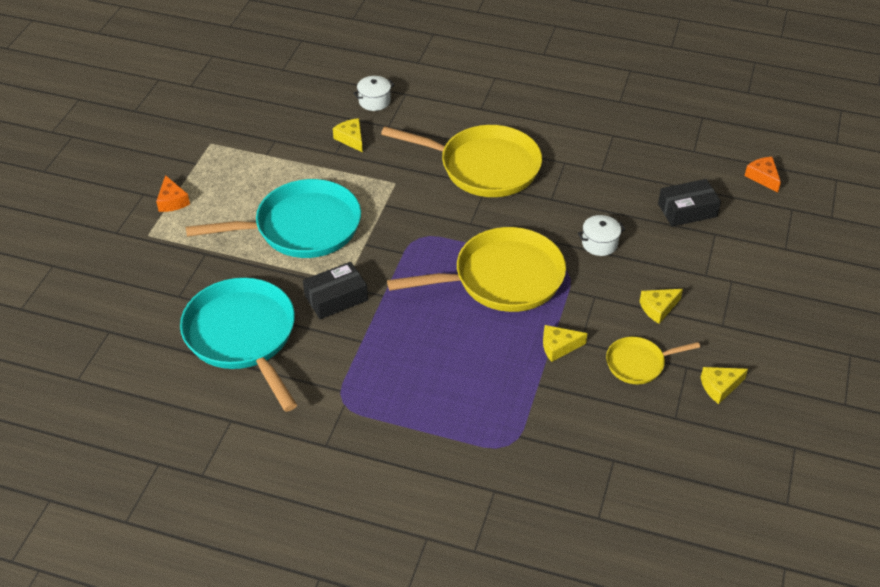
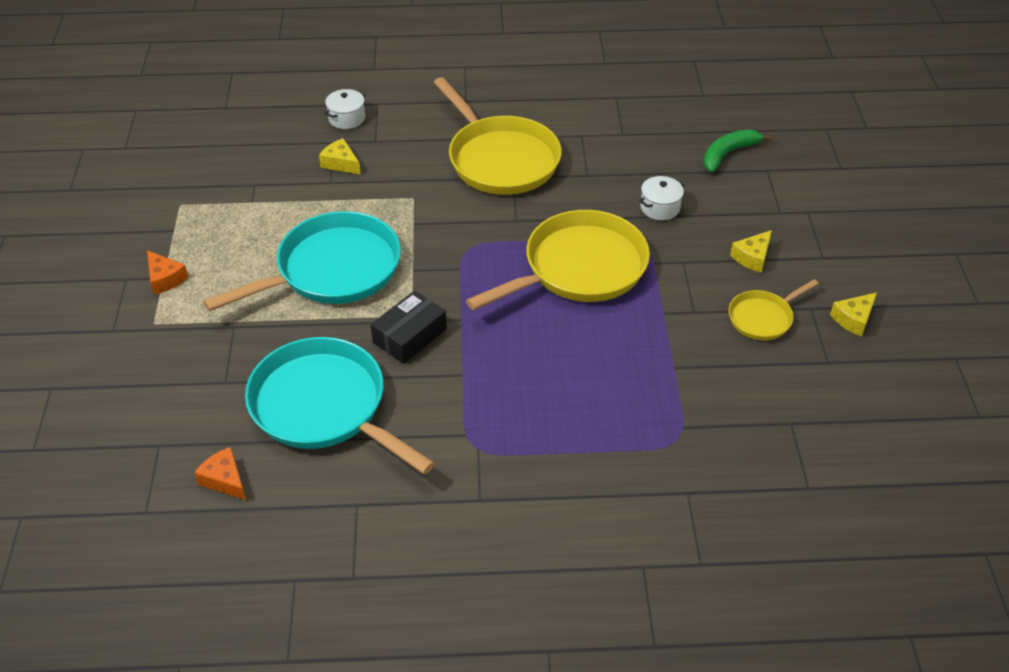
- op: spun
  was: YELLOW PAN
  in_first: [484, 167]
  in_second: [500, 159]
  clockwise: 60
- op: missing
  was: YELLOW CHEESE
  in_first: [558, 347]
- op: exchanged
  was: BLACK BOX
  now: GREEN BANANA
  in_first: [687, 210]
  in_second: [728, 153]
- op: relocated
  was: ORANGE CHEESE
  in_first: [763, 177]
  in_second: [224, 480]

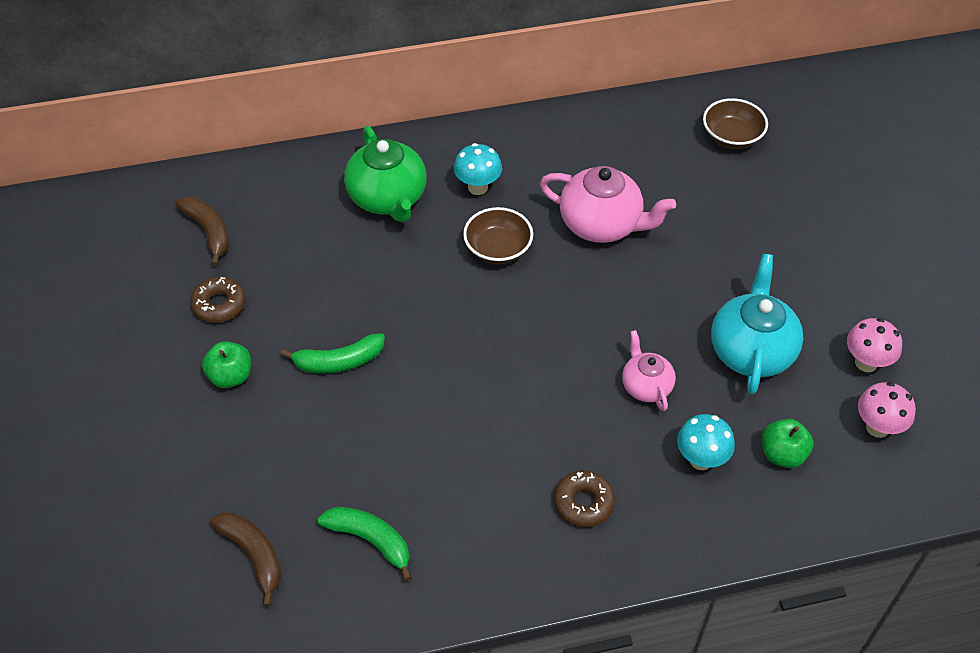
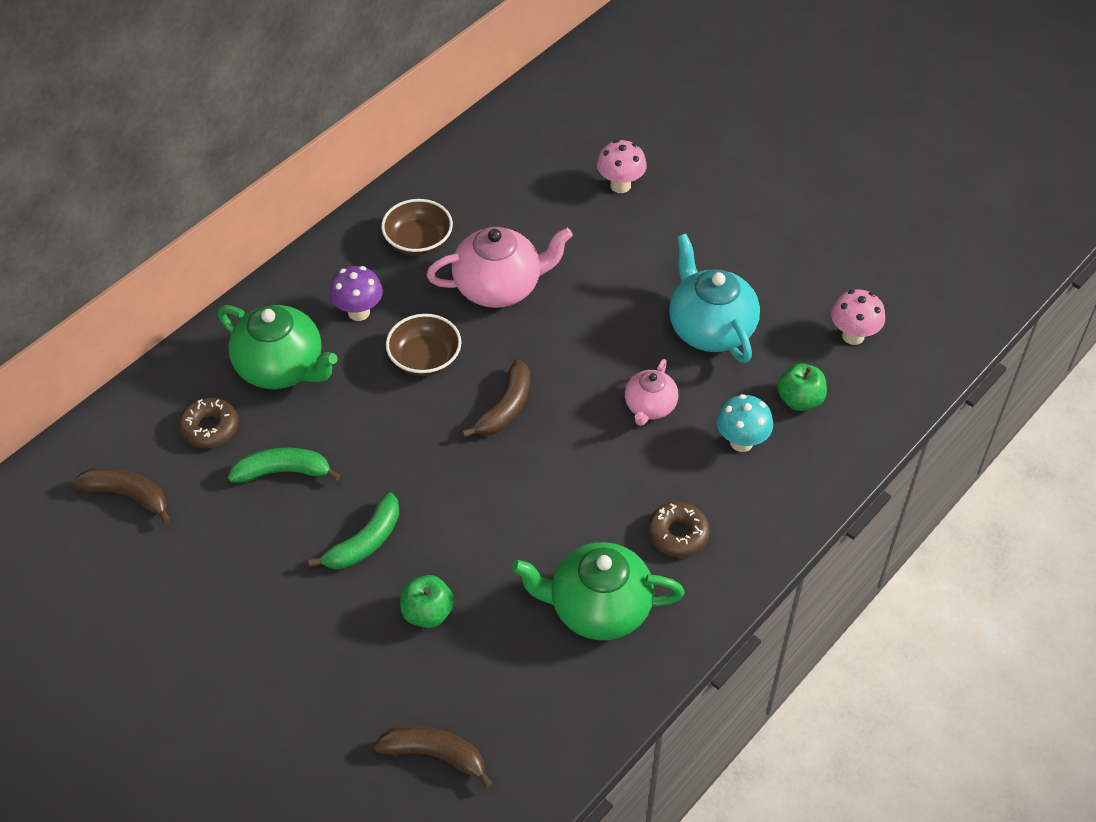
- op: relocated
  was: BROWN DONUT
  in_first: [219, 305]
  in_second: [210, 428]
- op: relocated
  was: GREEN APPLE
  in_first: [230, 376]
  in_second: [427, 613]
- op: relocated
  was: GREEN BANANA
  in_first: [370, 540]
  in_second: [283, 472]
- op: colour
  was: TURQUOISE MUSHROOM
  now: PURPLE MUSHROOM
  in_first: [478, 187]
  in_second: [359, 312]
- op: spun
  was: PINK TEAPOT
  in_first: [646, 386]
  in_second: [650, 407]
  clockwise: -105
- op: relocated
  was: BROWN BOWL
  in_first: [731, 137]
  in_second: [418, 241]
- op: relocated
  was: PINK MUSHROOM
  in_first: [866, 363]
  in_second: [620, 185]
- op: appeared
  now: BROWN BANANA
  in_second: [505, 408]
- op: appeared
  now: GREEN TEAPOT
  in_second: [598, 608]

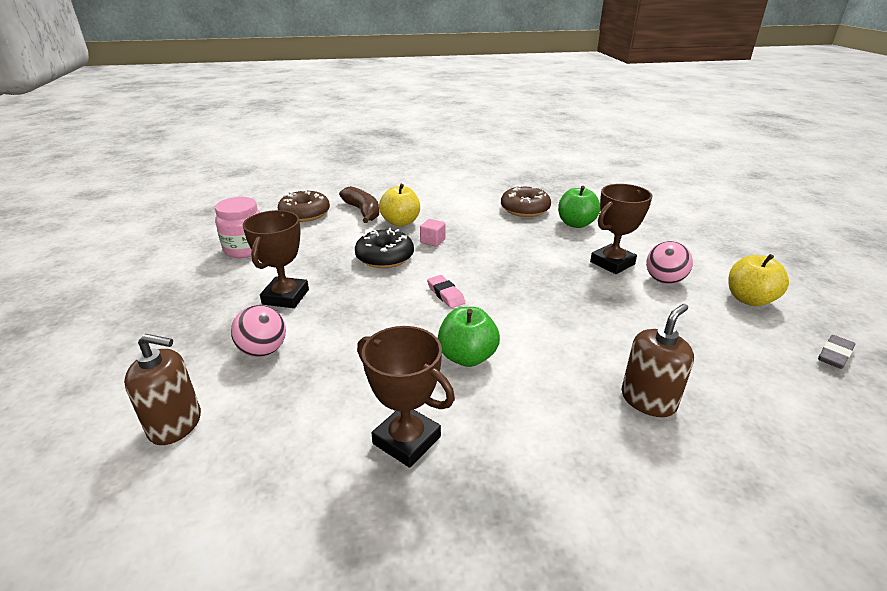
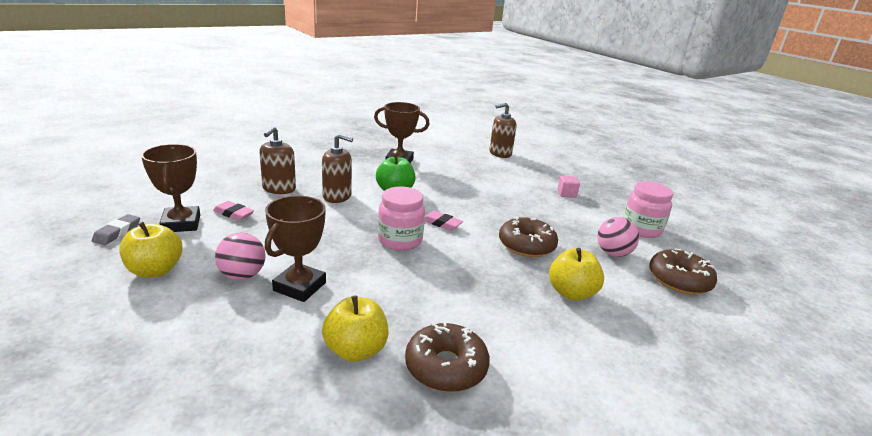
- op: relocated
  was: PINK BALL
  in_first: [263, 351]
  in_second: [613, 253]
- op: relocated
  was: BROWN TROPHY
  in_first: [286, 297]
  in_second: [181, 224]
- op: missing
  was: BROWN BANANA
  in_first: [363, 211]
- op: colour
  was: BLACK DONUT
  now: BROWN DONUT
  in_first: [385, 257]
  in_second: [526, 245]
- op: relocated
  was: PINK CUBE
  in_first: [432, 241]
  in_second: [566, 194]
- op: colour
  was: GREEN APPLE
  now: YELLOW APPLE
  in_first: [576, 224]
  in_second: [356, 350]
- op: appeared
  now: PINK ERASER
  in_second: [233, 214]
- op: appeared
  now: BROWN SOAP DISPENSER
  in_second: [337, 196]
- op: appeared
  now: PINK JAR
  in_second: [400, 240]

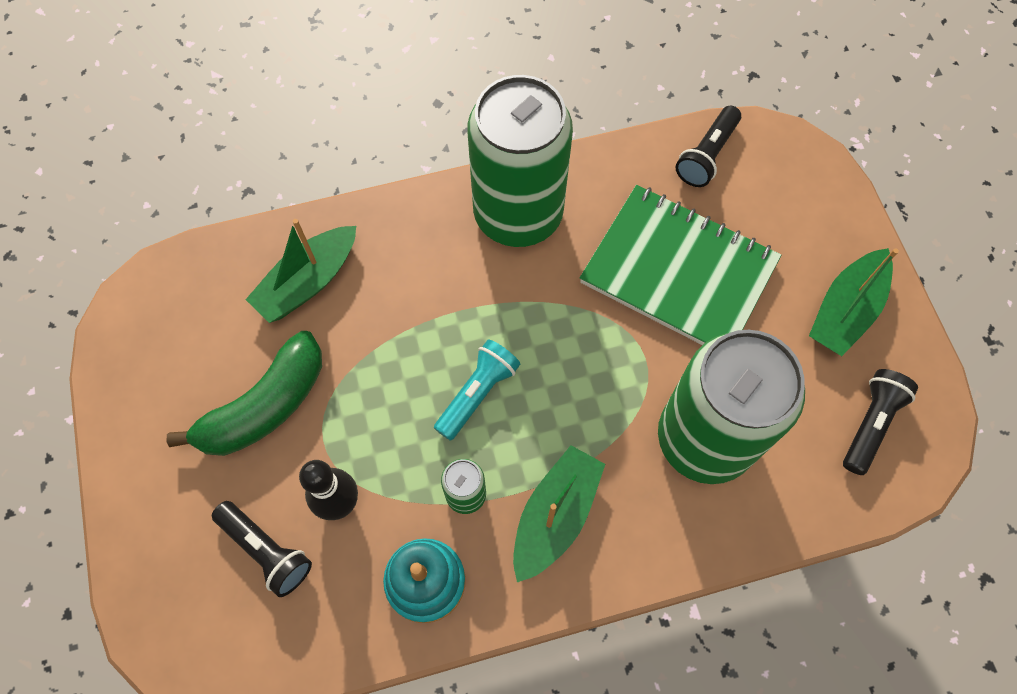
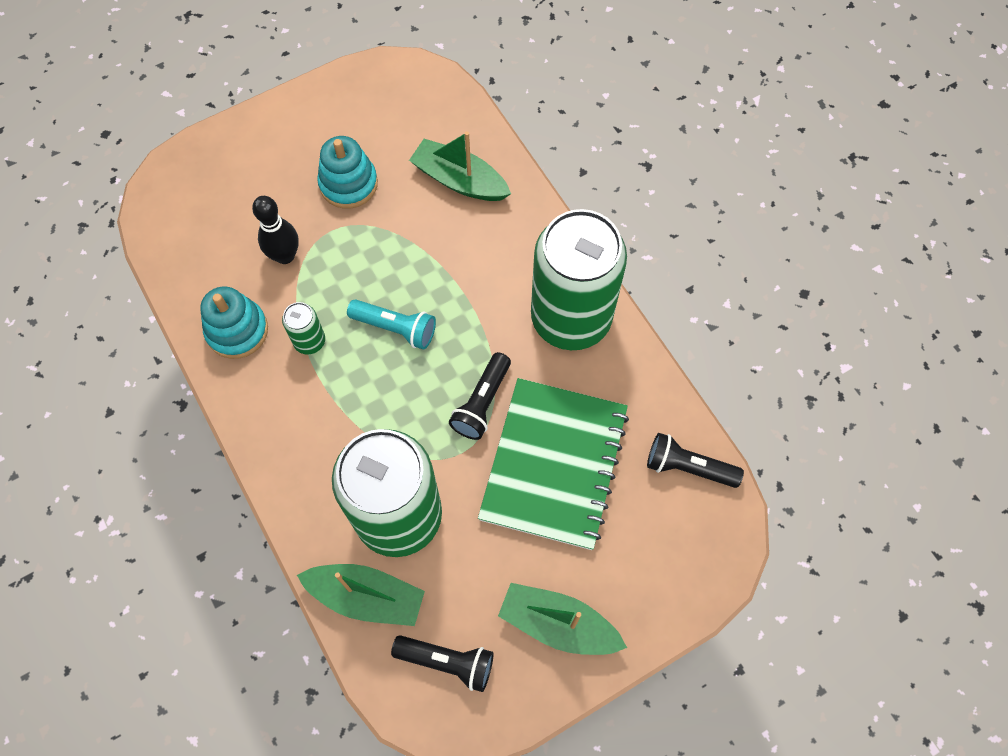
- op: exchanged
  was: GREEN BANANA
  now: TURQUOISE STACKING TOY
  in_first: [265, 406]
  in_second: [348, 184]
- op: relocated
  was: BLACK FLASHLIGHT
  in_first: [267, 551]
  in_second: [482, 403]
- op: relocated
  was: GREEN BOAT
  in_first: [555, 516]
  in_second: [366, 597]

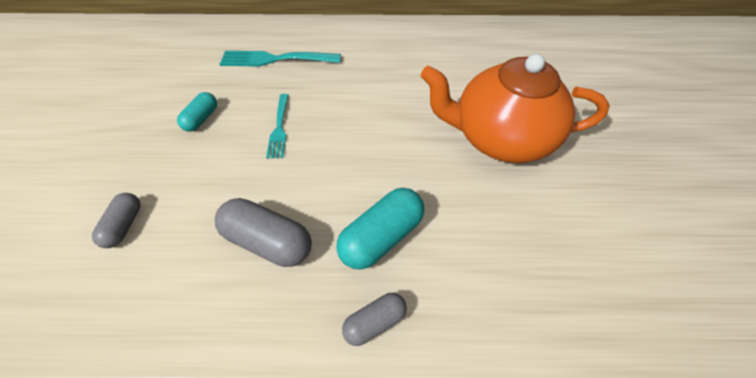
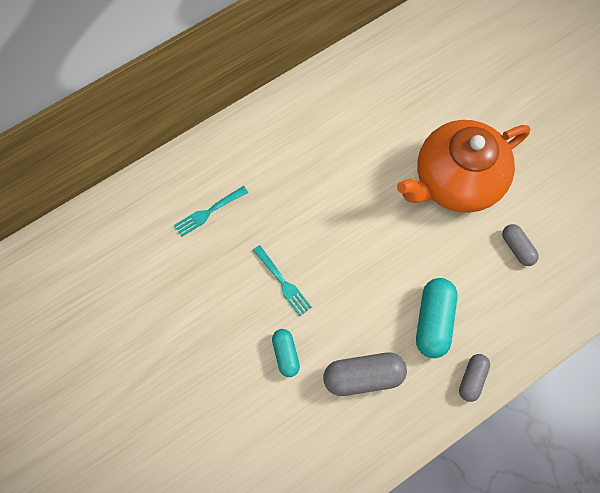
- op: relocated
  was: GREY CAPSULE
  in_first: [124, 225]
  in_second: [517, 248]
- op: relocated
  was: TURQUOISE CAPSULE
  in_first: [201, 119]
  in_second: [285, 354]
- op: size
  was: TURQUOISE FORK
  in_first: [276, 59]
  in_second: [209, 211]
  ratio: 0.62

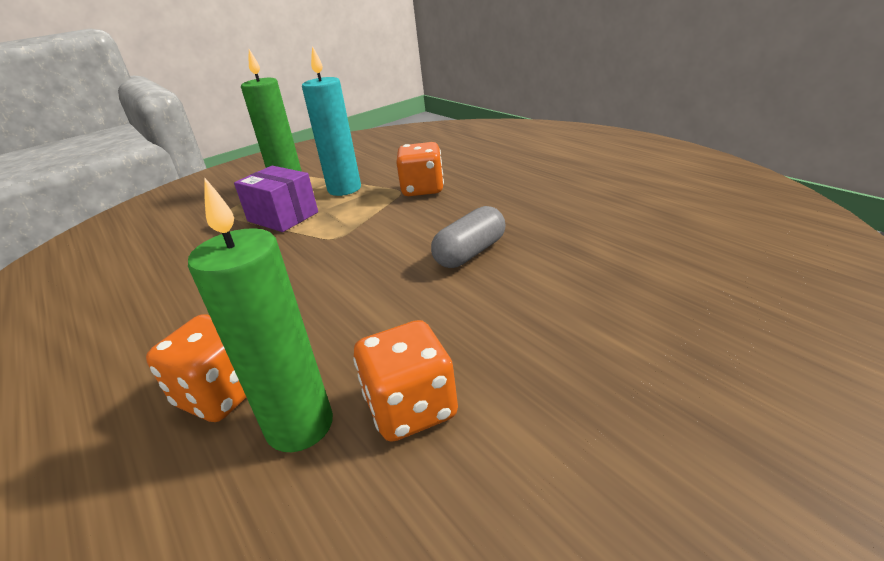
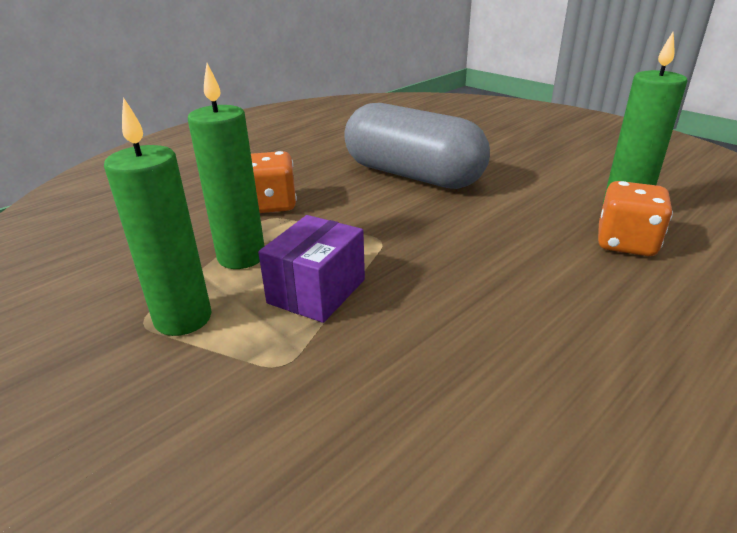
- op: colour
  was: TURQUOISE CANDLE
  now: GREEN CANDLE
  in_first: [344, 189]
  in_second: [241, 257]
- op: missing
  was: ORANGE DICE
  in_first: [411, 408]
- op: size
  was: GREY CAPSULE
  in_first: [470, 253]
  in_second: [412, 175]
  ratio: 2.05

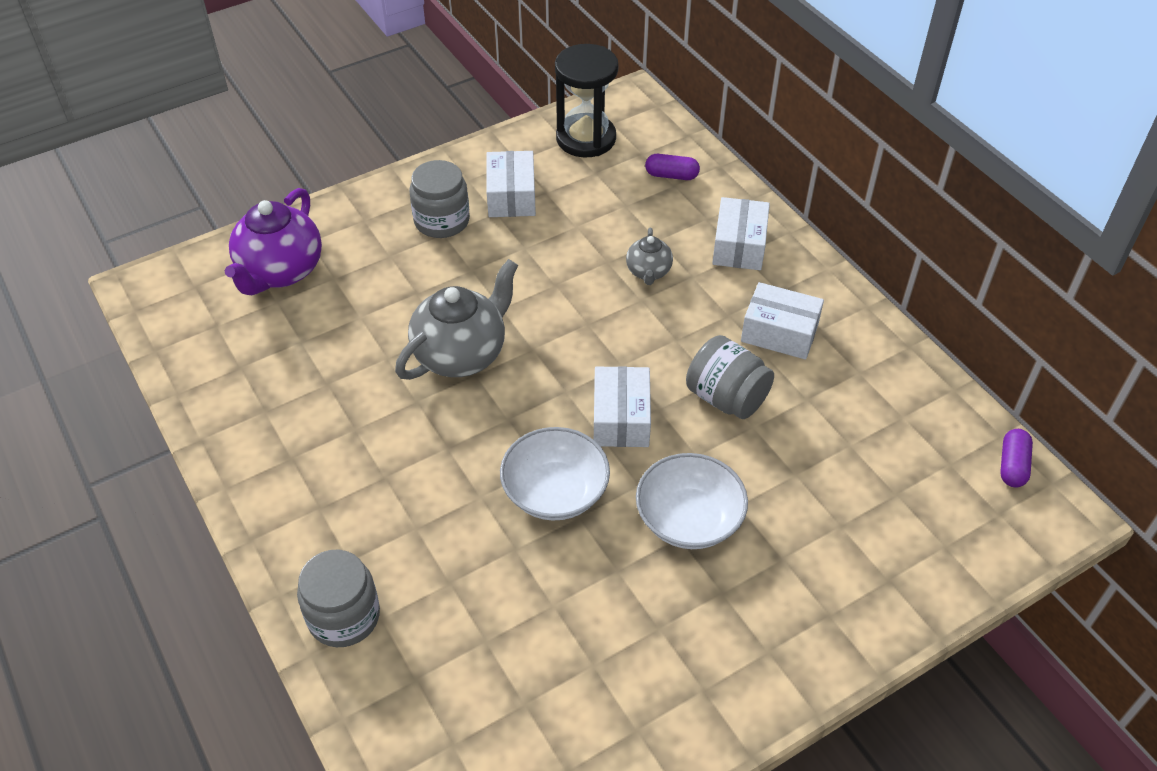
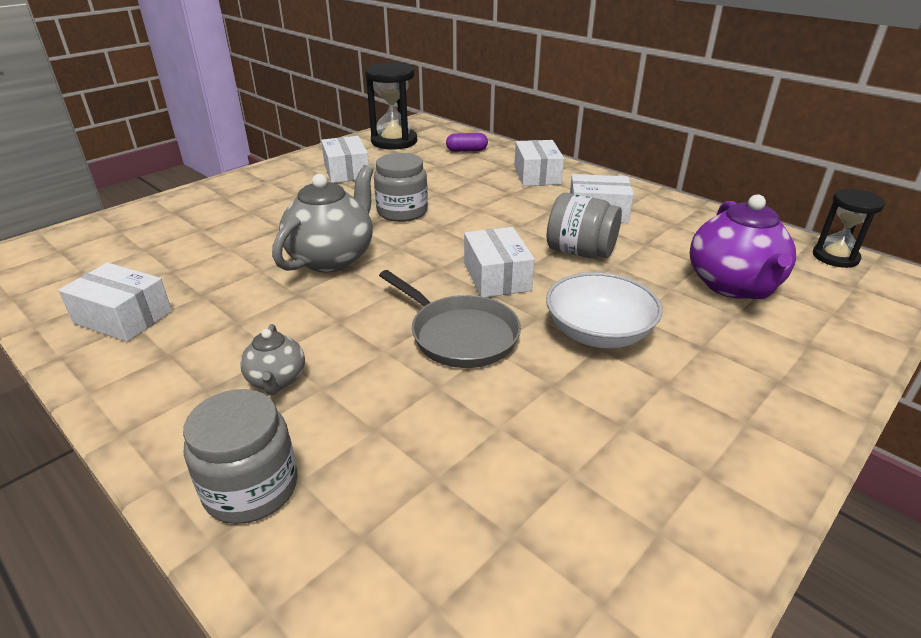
- op: relocated
  was: PURPLE TEAPOT
  in_first: [280, 271]
  in_second: [732, 285]
- op: relocated
  was: GREY JAR
  in_first: [442, 221]
  in_second: [402, 212]
- op: exchanged
  was: WHITE BOWL
  now: GREY PAN
  in_first: [555, 492]
  in_second: [459, 335]
- op: relocated
  was: GREY TEAPOT
  in_first: [648, 272]
  in_second: [277, 380]
- op: exchanged
  was: PURPLE CAPSULE
  now: BLACK HOURGLASS
  in_first: [1012, 466]
  in_second: [835, 257]
- op: appeared
  now: WHITE BOX
  in_second: [123, 317]

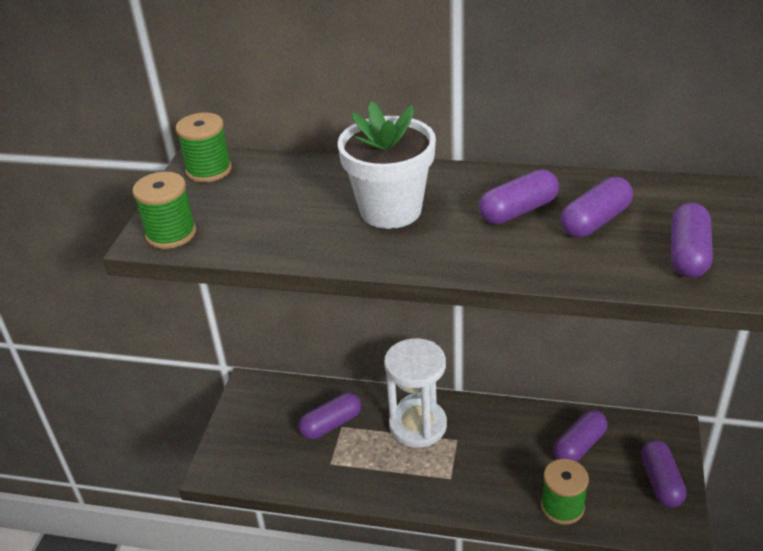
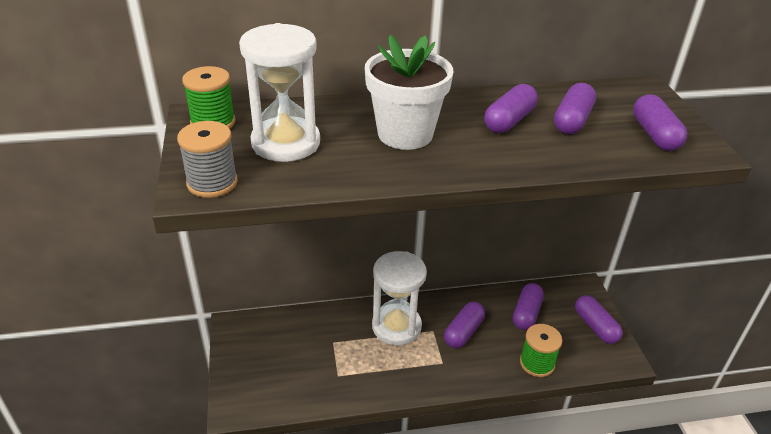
- op: colour
  was: GREEN SPOOL
  now: GREY SPOOL
  in_first: [171, 234]
  in_second: [212, 183]
- op: relocated
  was: PURPLE CAPSULE
  in_first: [331, 424]
  in_second: [463, 332]
- op: appeared
  now: WHITE HOURGLASS
  in_second: [286, 143]

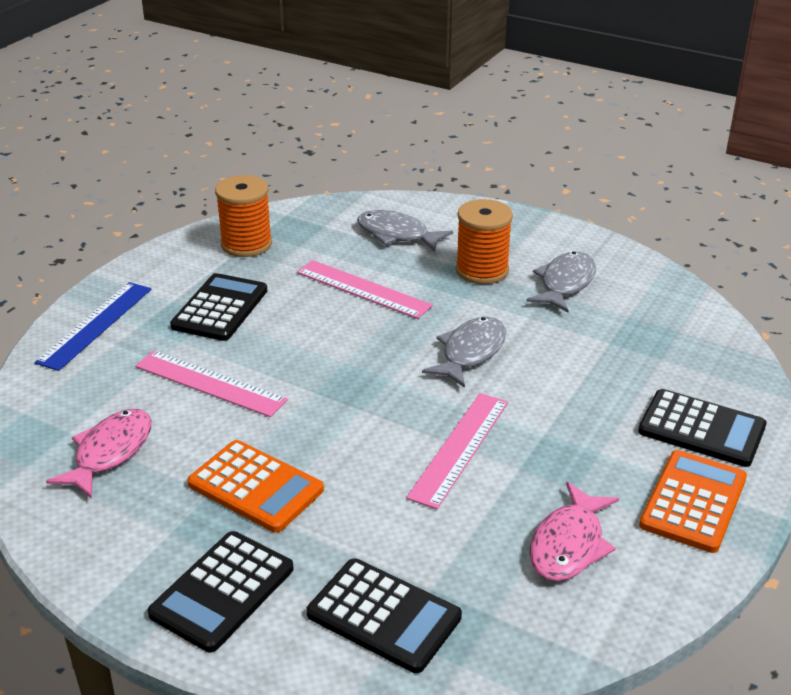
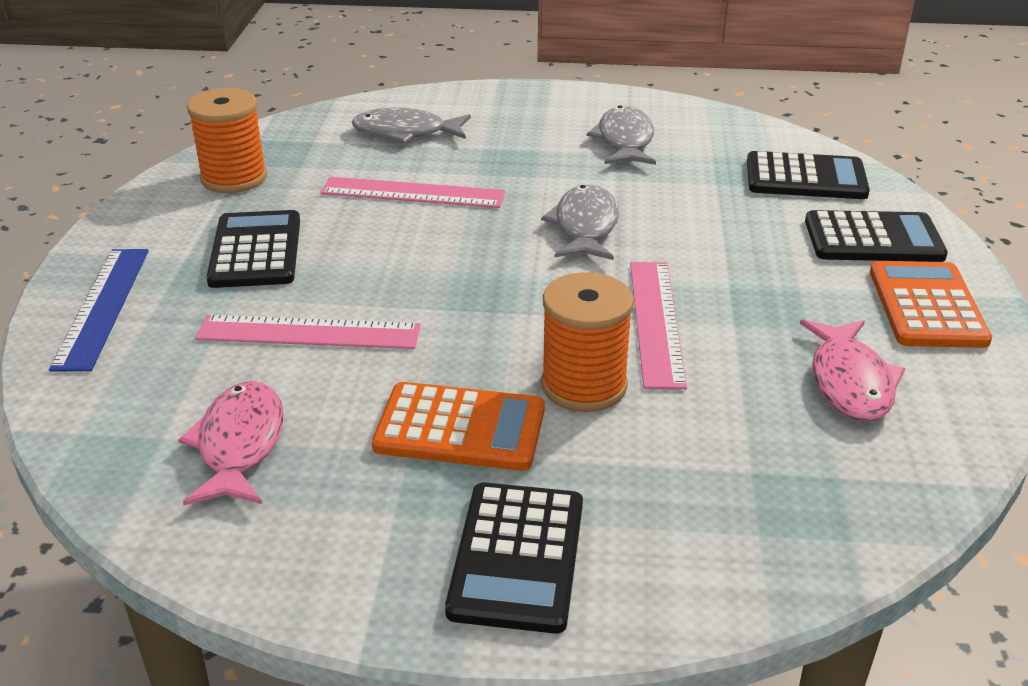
- op: relocated
  was: BLACK CALCULATOR
  in_first: [384, 616]
  in_second: [805, 178]
- op: relocated
  was: ORANGE SPOOL
  in_first: [482, 270]
  in_second: [584, 385]

